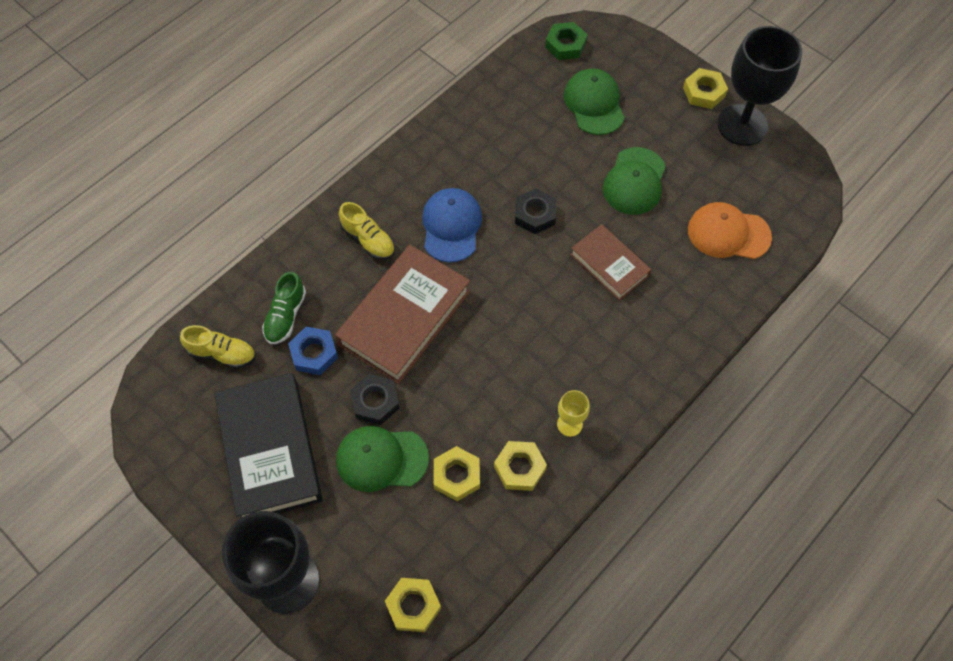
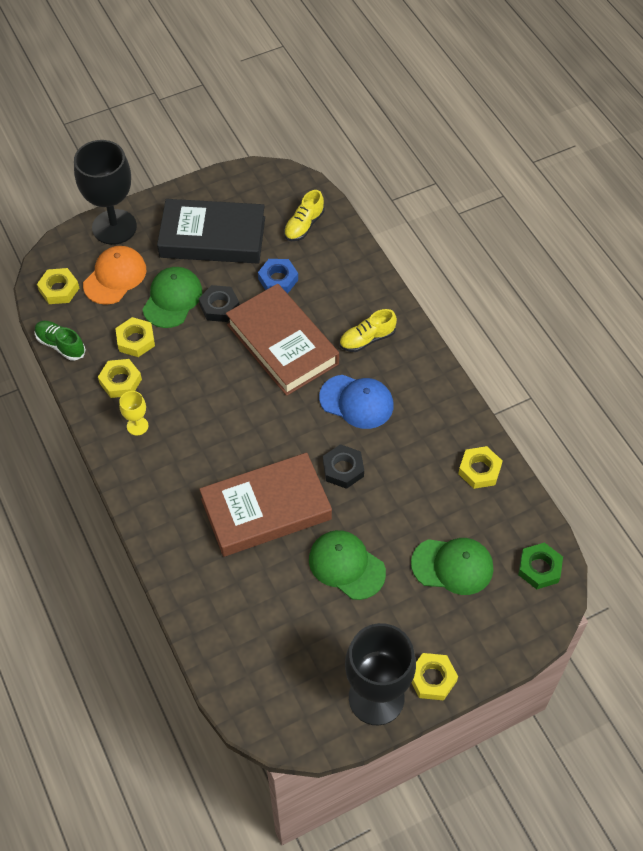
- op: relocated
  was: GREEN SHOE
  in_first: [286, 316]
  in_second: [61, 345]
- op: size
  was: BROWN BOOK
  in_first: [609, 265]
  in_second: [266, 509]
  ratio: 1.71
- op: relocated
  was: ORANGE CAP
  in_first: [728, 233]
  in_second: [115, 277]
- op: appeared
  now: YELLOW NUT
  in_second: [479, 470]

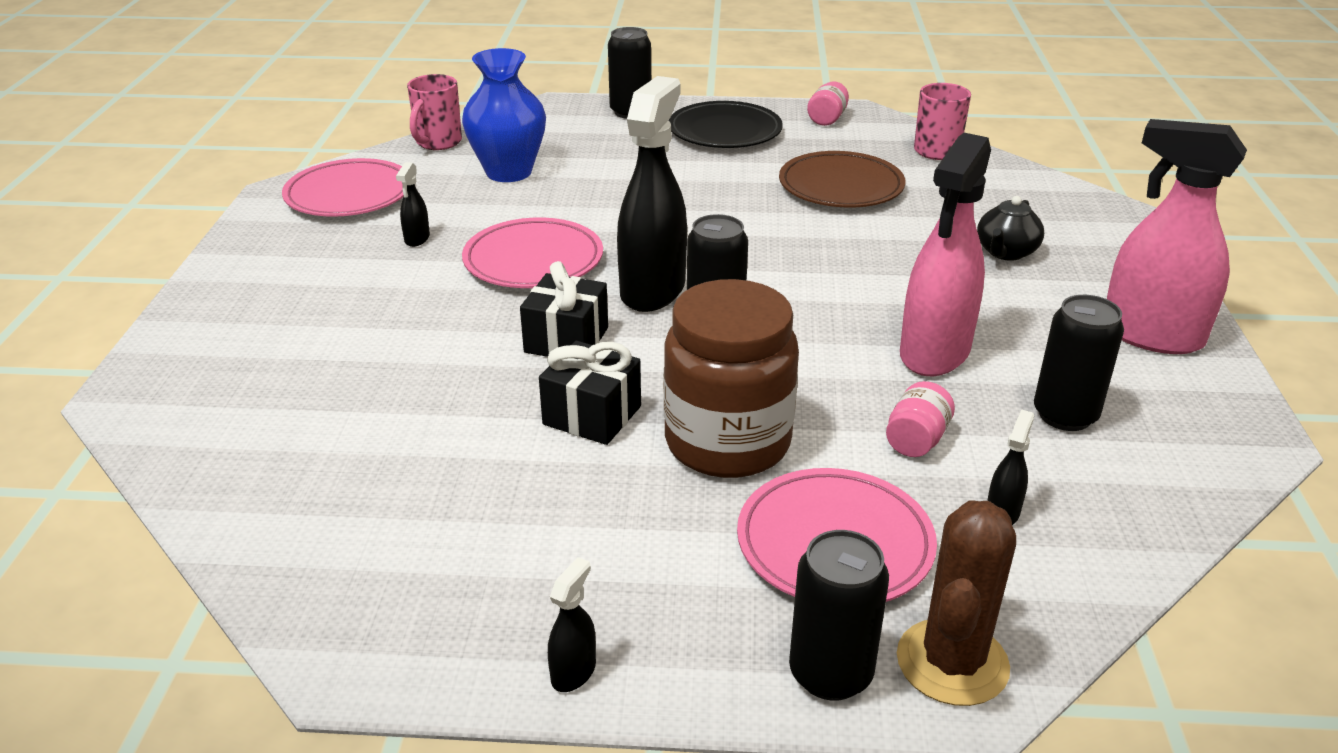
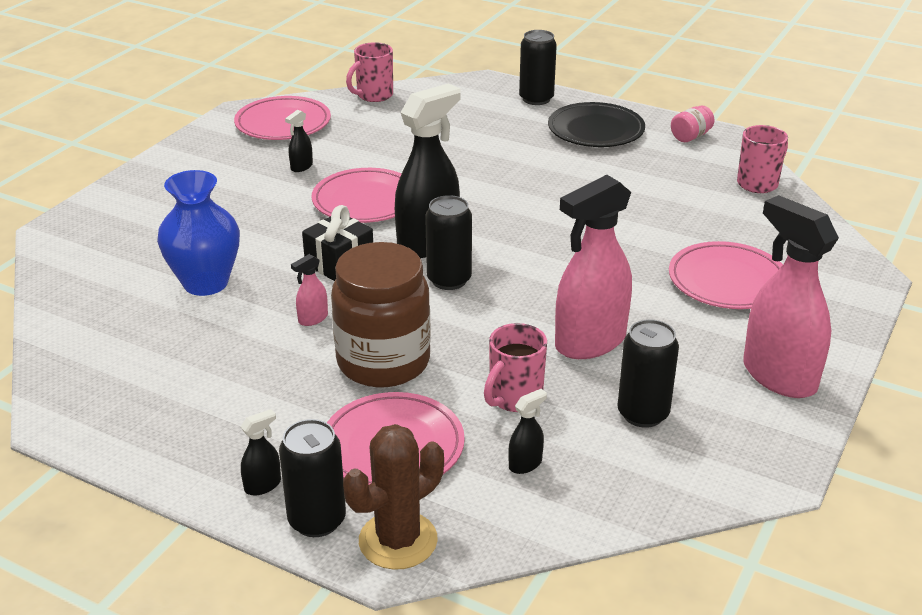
- op: relocated
  was: BLUE VASE
  in_first: [509, 172]
  in_second: [205, 283]
- op: exchanged
  was: BLACK GIFT
  now: PINK SPRAY BOTTLE
  in_first: [592, 415]
  in_second: [313, 319]
- op: relocated
  was: BLACK SPRAY BOTTLE
  in_first: [574, 672]
  in_second: [263, 485]
- op: missing
  was: BROWN PLATE
  in_first: [841, 186]
- op: exchanged
  was: PINK JAR
  now: PINK MUG
  in_first: [916, 440]
  in_second: [514, 398]
- op: exchanged
  was: BLACK TEAPOT
  now: PINK PLATE
  in_first: [1006, 252]
  in_second: [727, 281]

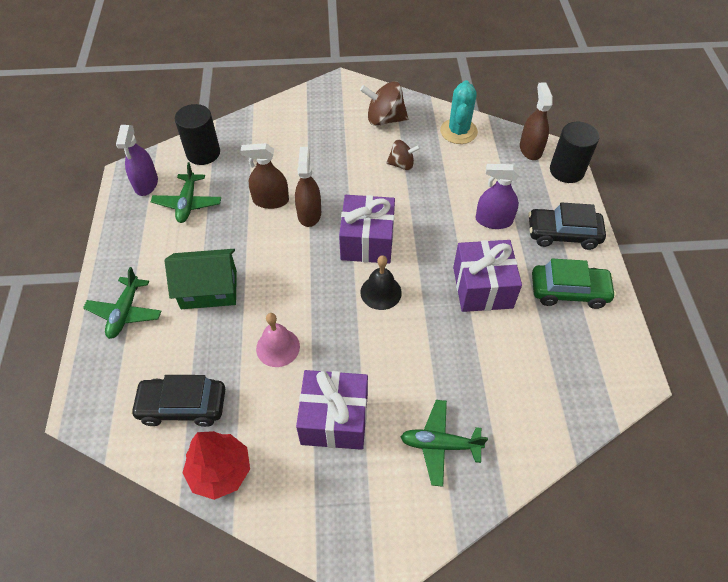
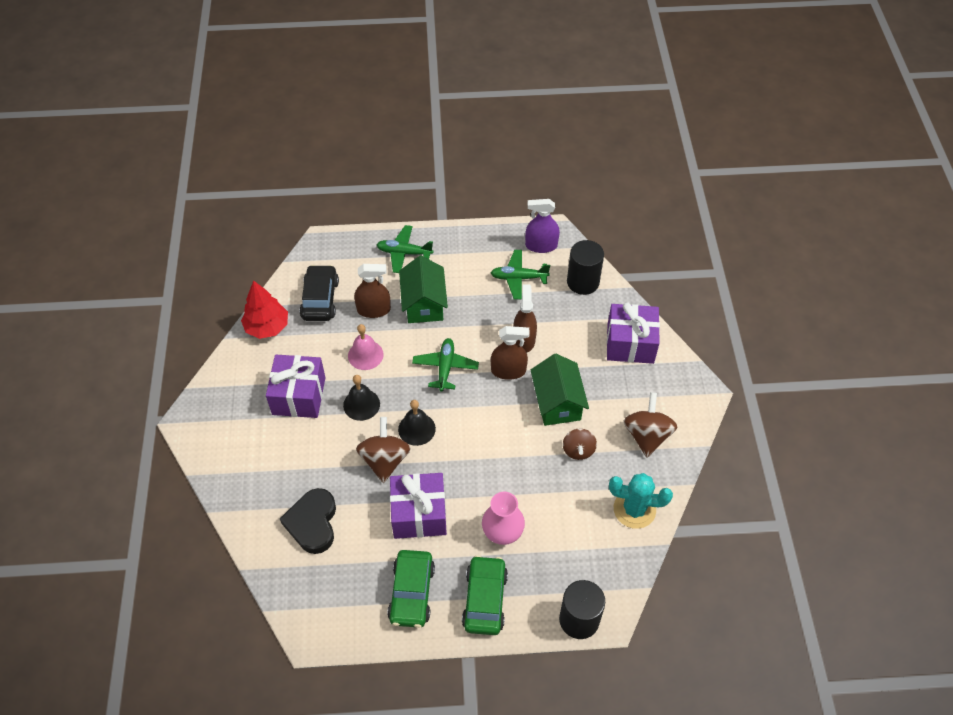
- op: relocated
  was: PURPLE GIFT
  in_first: [367, 241]
  in_second: [630, 343]
- op: relocated
  was: GREEN PLANE
  in_first: [440, 445]
  in_second: [445, 367]
- op: exchanged
  was: PURPLE SPRAY BOTTLE
  now: PINK VASE
  in_first: [493, 220]
  in_second: [502, 533]
- op: relocated
  was: BROWN SPRAY BOTTLE
  in_first: [530, 149]
  in_second: [374, 310]
- op: colour
  was: BLACK CAR
  now: GREEN CAR
  in_first: [563, 234]
  in_second: [485, 599]
- op: appeared
  now: BLACK HEART
  in_second: [312, 523]
- op: appeared
  now: BLACK BELL
  in_second: [361, 404]
- op: appeared
  now: BROWN SPINNING TOP
  in_second: [385, 460]
- op: appeared
  now: GREEN HOUSE
  in_second: [557, 402]

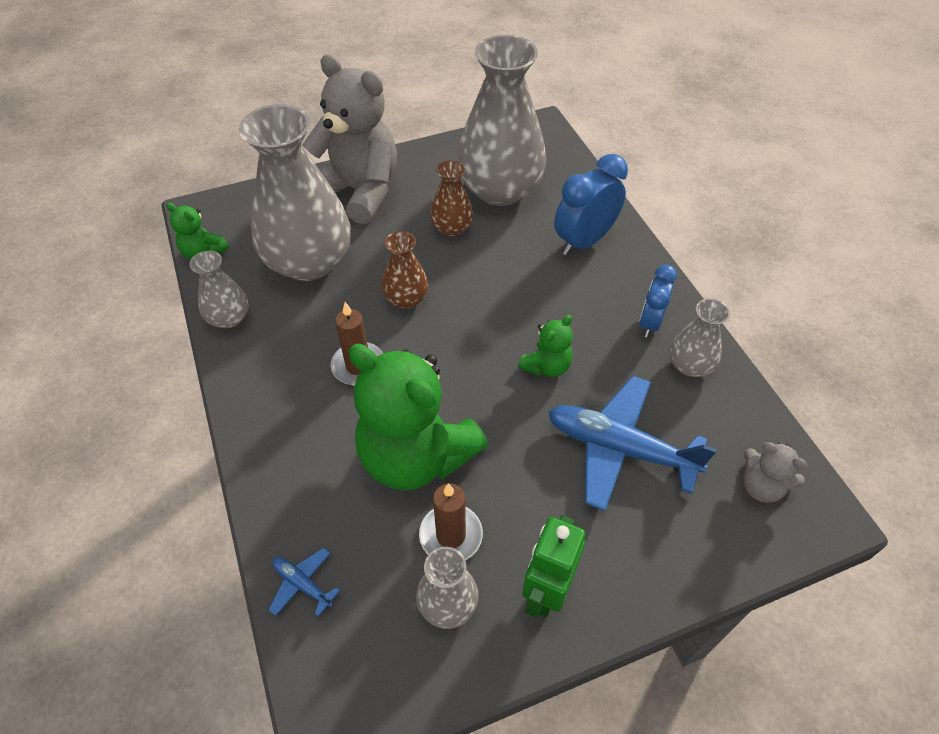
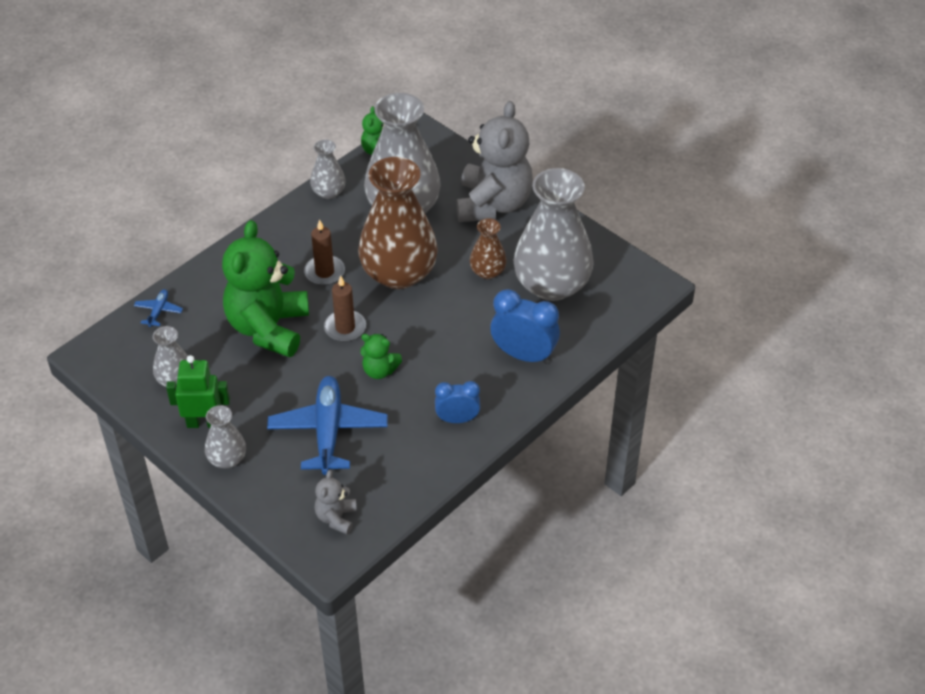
- op: size
  was: BROWN VASE
  in_first: [406, 299]
  in_second: [399, 273]
  ratio: 2.12
- op: relocated
  was: BROWN CANDLE
  in_first: [451, 535]
  in_second: [345, 328]
- op: relocated
  was: GREY VASE
  in_first: [690, 365]
  in_second: [227, 459]

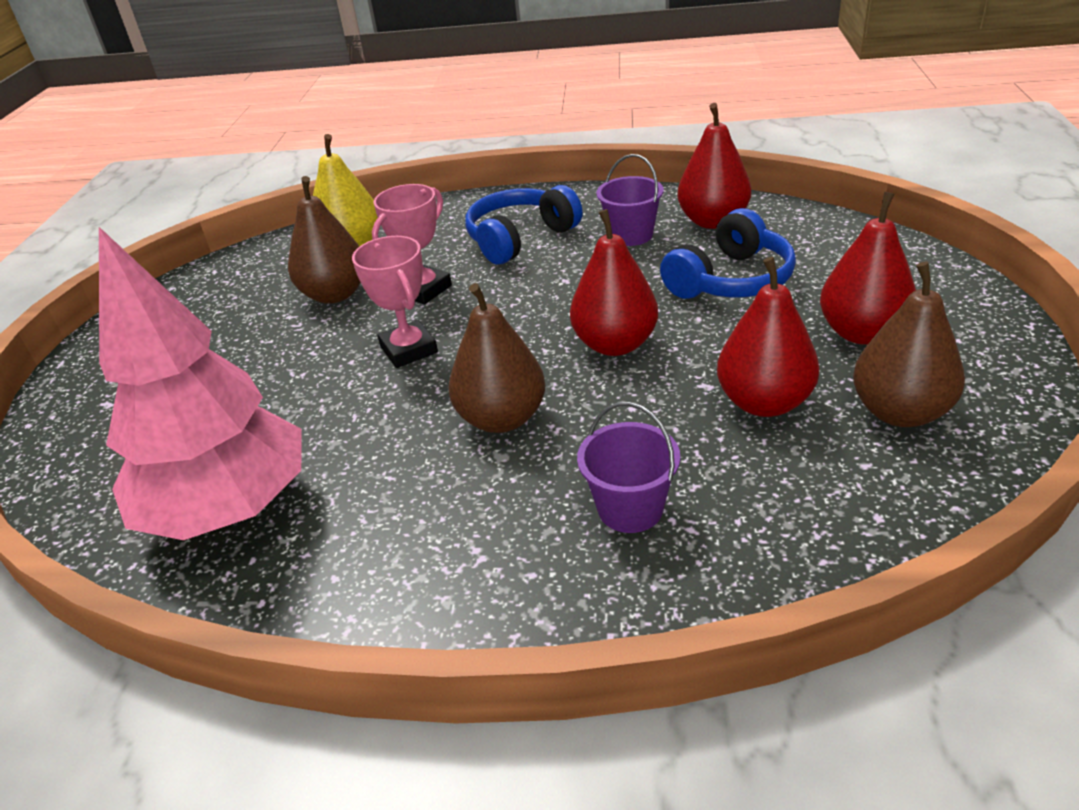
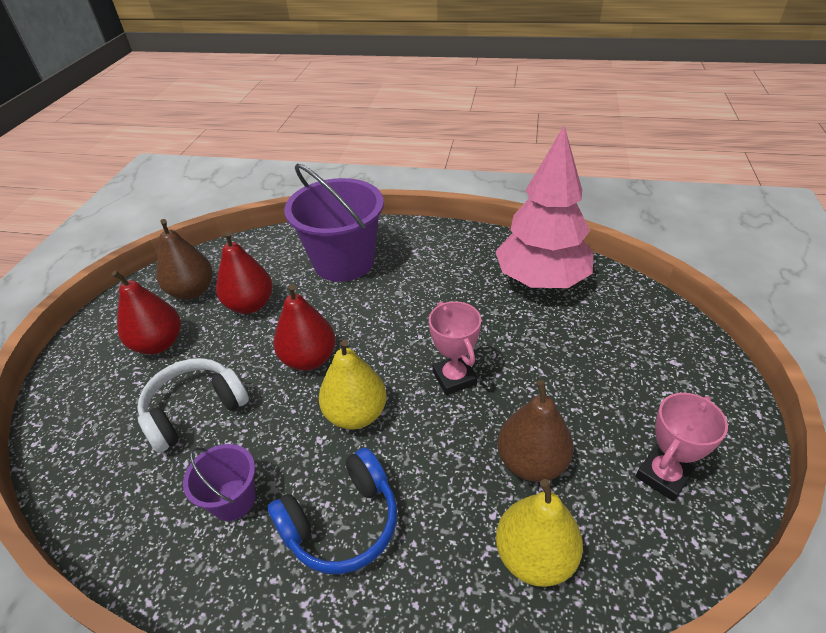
- op: relocated
  was: PINK TROPHY
  in_first: [423, 290]
  in_second: [663, 475]
- op: missing
  was: BROWN PEAR
  in_first: [502, 418]
- op: size
  was: PURPLE BUCKET
  in_first: [630, 508]
  in_second: [344, 262]
  ratio: 2.04
- op: colour
  was: BLUE HEADPHONES
  now: WHITE HEADPHONES
  in_first: [731, 280]
  in_second: [195, 410]
- op: missing
  was: RED PEAR
  in_first: [713, 221]
- op: appeared
  now: YELLOW PEAR
  in_second: [356, 414]

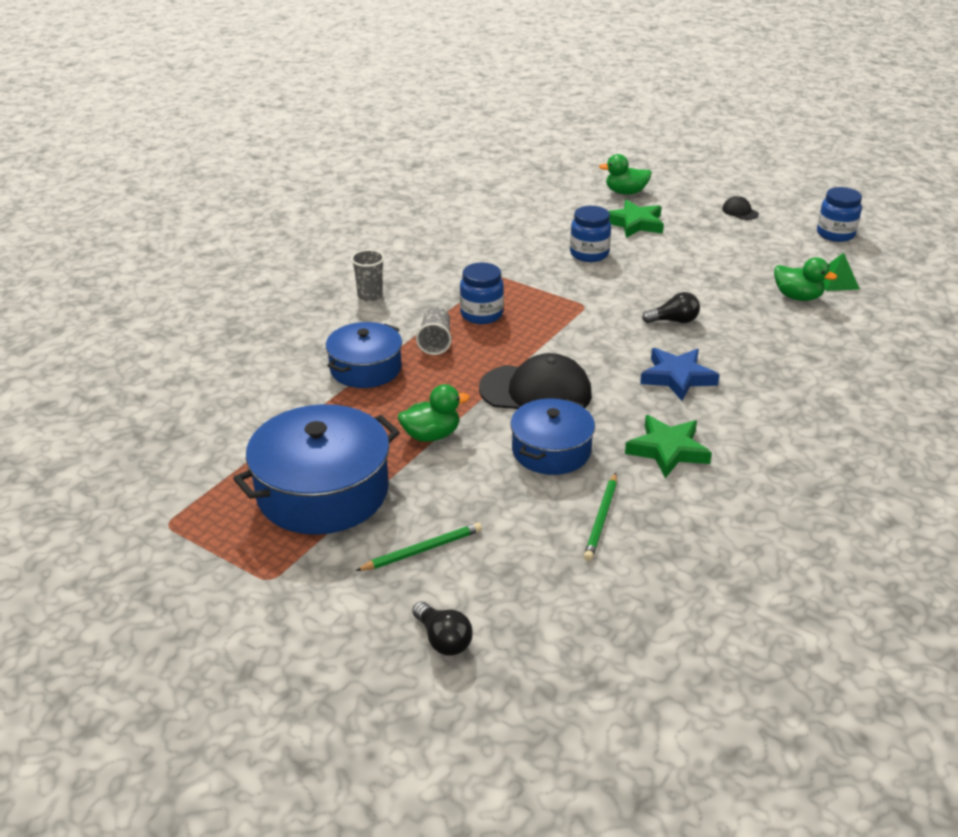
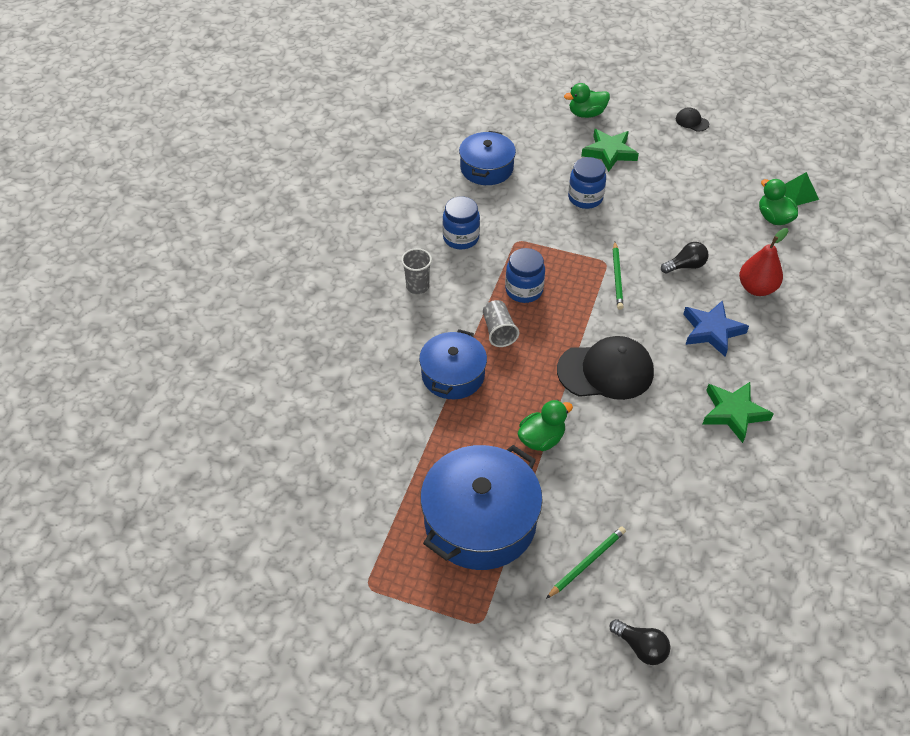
- op: relocated
  was: BLUE POT
  in_first: [551, 451]
  in_second: [486, 168]
- op: relocated
  was: GREEN PENCIL
  in_first: [601, 519]
  in_second: [617, 277]
- op: spun
  was: GREEN DUCK
  in_first: [797, 297]
  in_second: [773, 218]
  clockwise: -135
- op: relocated
  was: BLUE JAR
  in_first: [835, 234]
  in_second: [461, 238]
- op: appeared
  now: RED PEAR
  in_second: [756, 288]

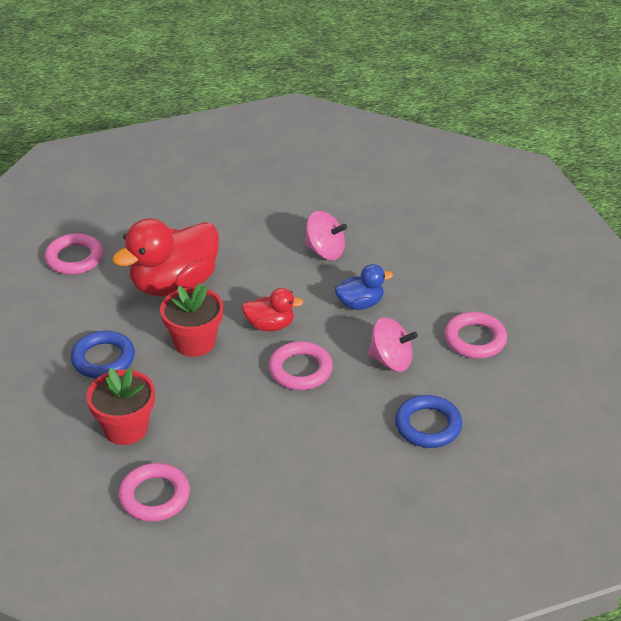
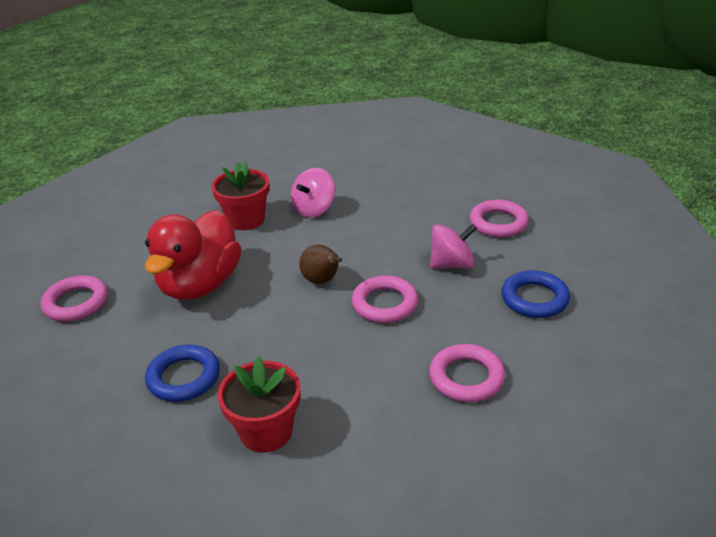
- op: relocated
  was: PINK RING
  in_first: [154, 496]
  in_second: [466, 377]
- op: relocated
  was: RED FLOWER POT
  in_first: [194, 342]
  in_second: [246, 220]
- op: exchanged
  was: RED DUCK
  now: BROWN PEAR
  in_first: [270, 325]
  in_second: [322, 281]
- op: spun
  was: PINK SPINNING TOP
  in_first: [325, 251]
  in_second: [314, 209]
  clockwise: 135
- op: missing
  was: BLUE DUCK
  in_first: [360, 304]

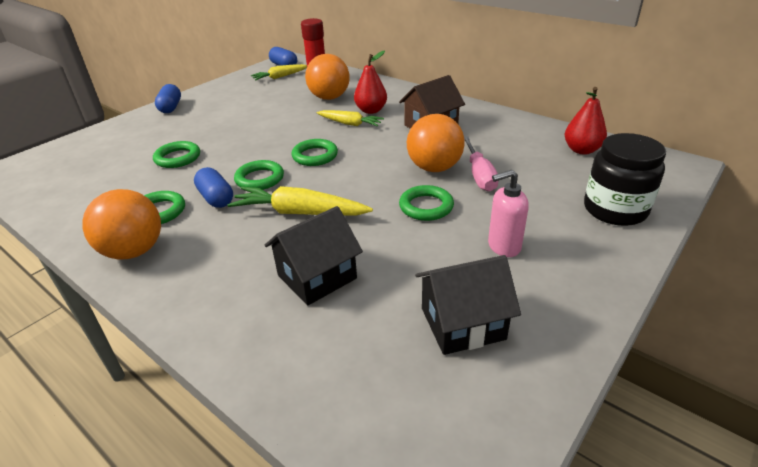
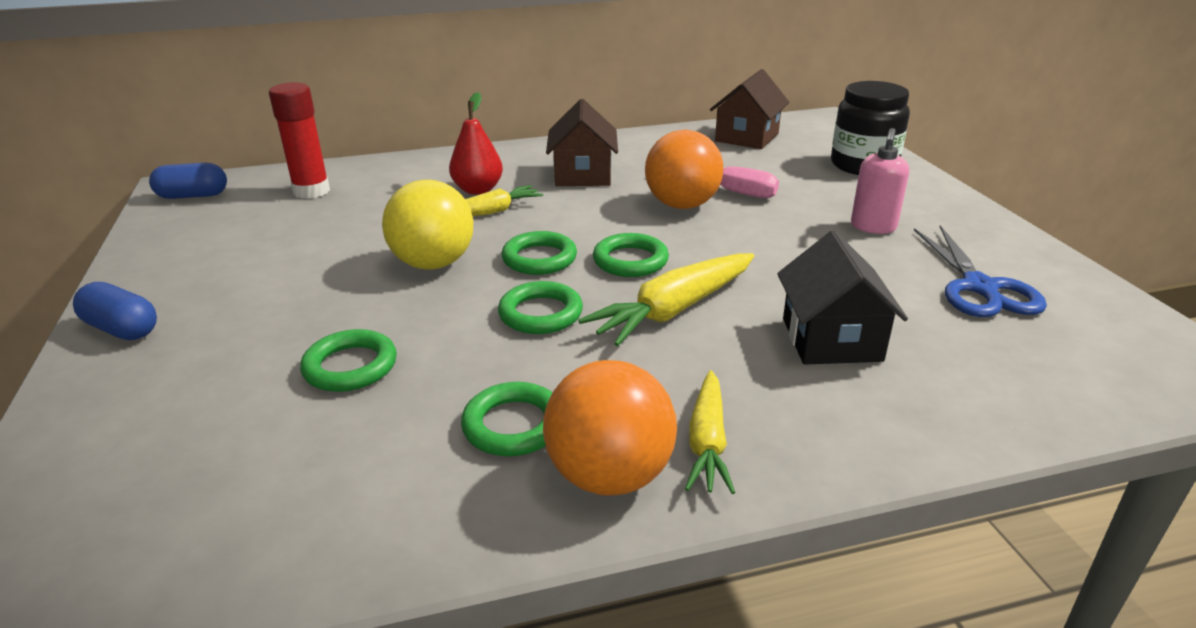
- op: missing
  was: BLUE CAPSULE
  in_first: [216, 198]
- op: relocated
  was: YELLOW CARROT
  in_first: [280, 77]
  in_second: [707, 442]
- op: missing
  was: ORANGE BALL
  in_first: [329, 98]
- op: relocated
  was: GREEN RING
  in_first: [426, 207]
  in_second: [630, 261]
- op: exchanged
  was: BLACK HOUSE
  now: BLUE SCISSORS
  in_first: [462, 323]
  in_second: [979, 287]
- op: exchanged
  was: RED PEAR
  now: BROWN HOUSE
  in_first: [581, 150]
  in_second: [747, 137]
- op: appeared
  now: YELLOW BALL
  in_second: [433, 264]

